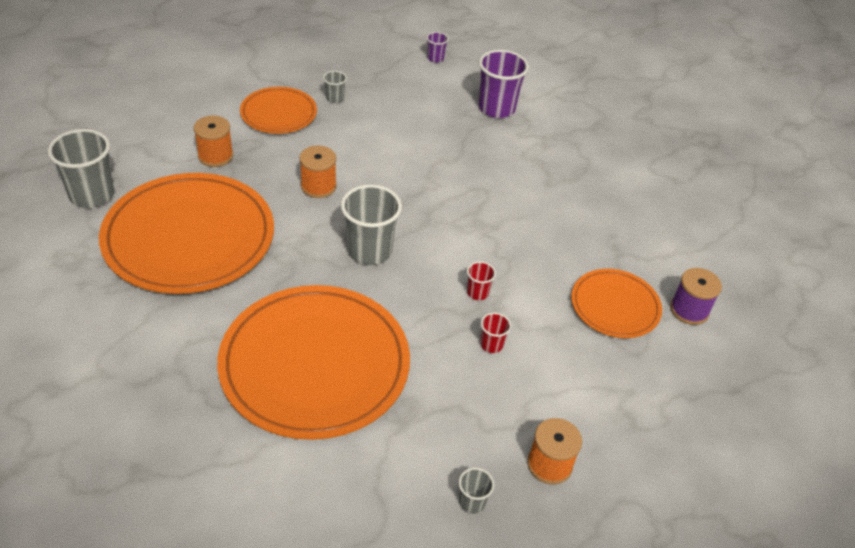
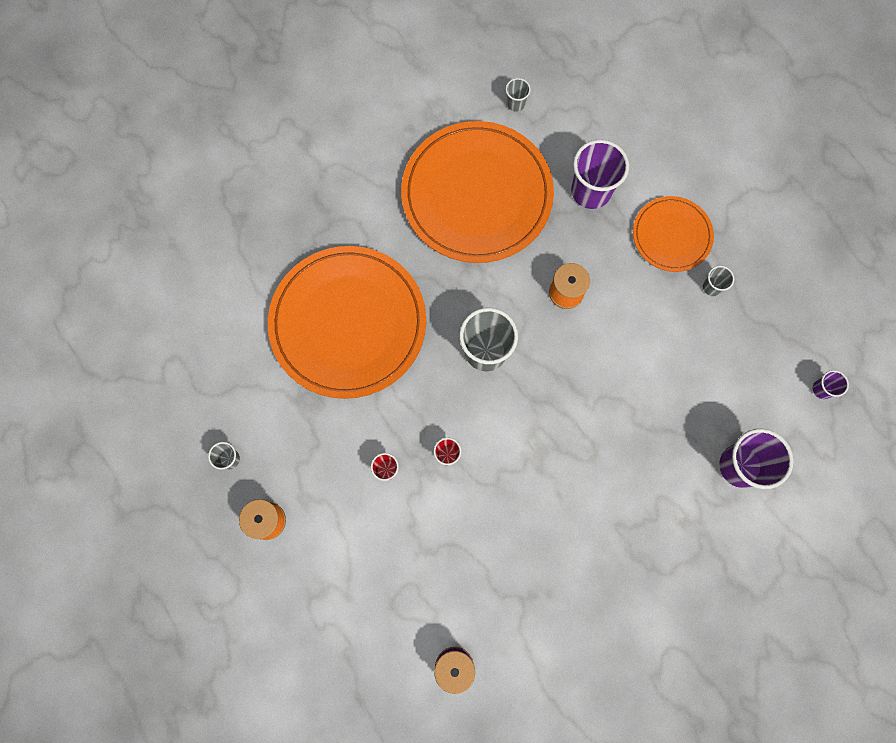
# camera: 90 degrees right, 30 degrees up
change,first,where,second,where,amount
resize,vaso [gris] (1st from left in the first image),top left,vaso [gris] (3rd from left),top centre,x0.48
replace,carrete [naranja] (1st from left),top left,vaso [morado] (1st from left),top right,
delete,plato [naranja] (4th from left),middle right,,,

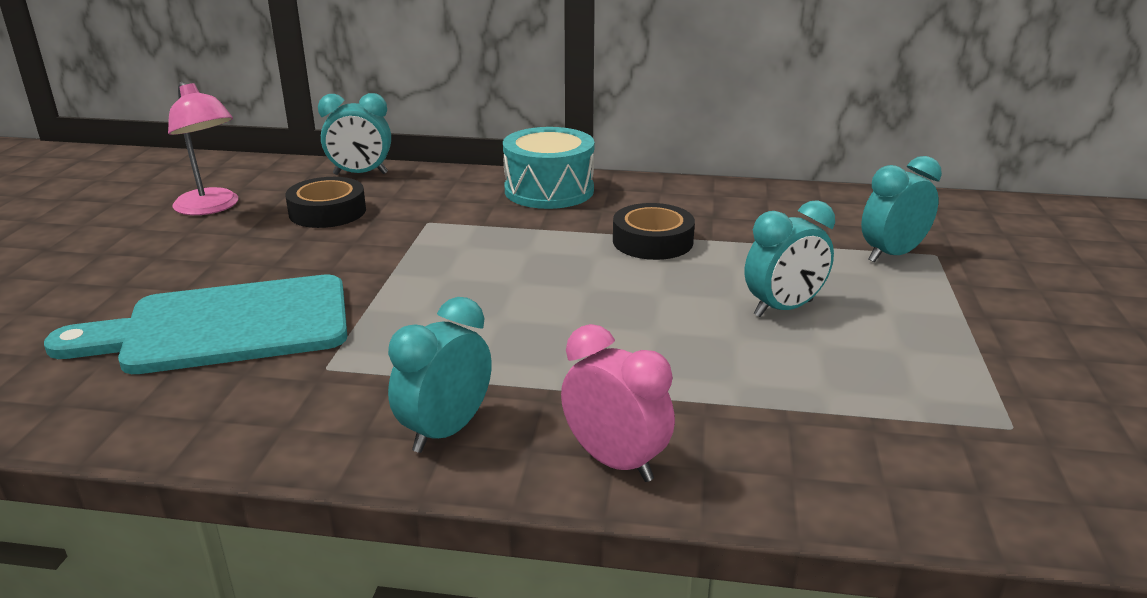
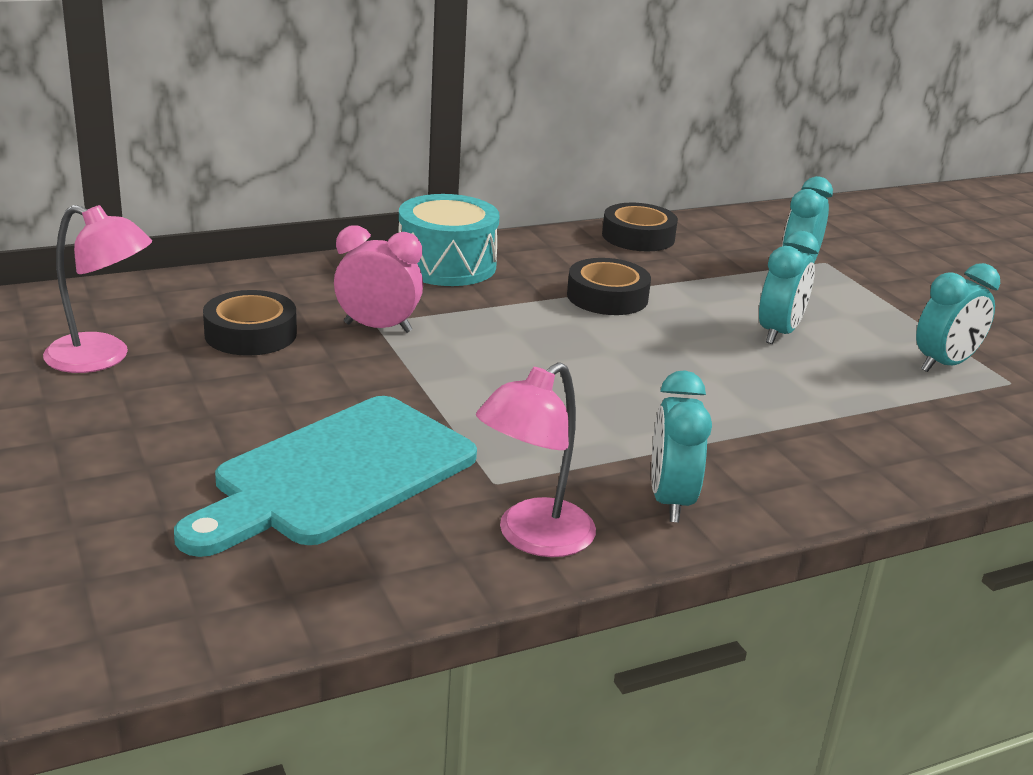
# camera: 35 degrees left, 0 degrees up
change,first,where,second,where,amount
move,despertador [turquesa] (1st from left in the first image),top left,despertador [turquesa] (4th from left),middle right,
move,despertador [rosa],bottom centre,,centre,
insert,,,lámpara [rosa] (2nd from left),centre,
insert,,,cinta adhesiva [negro] (3rd from left),top centre,

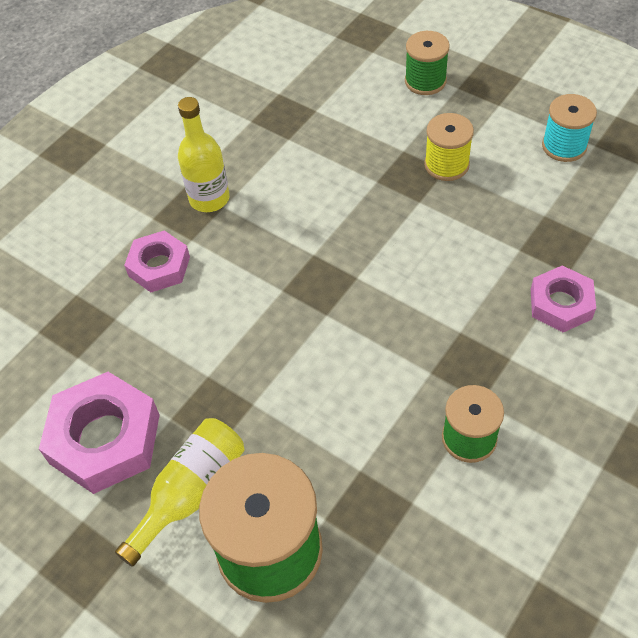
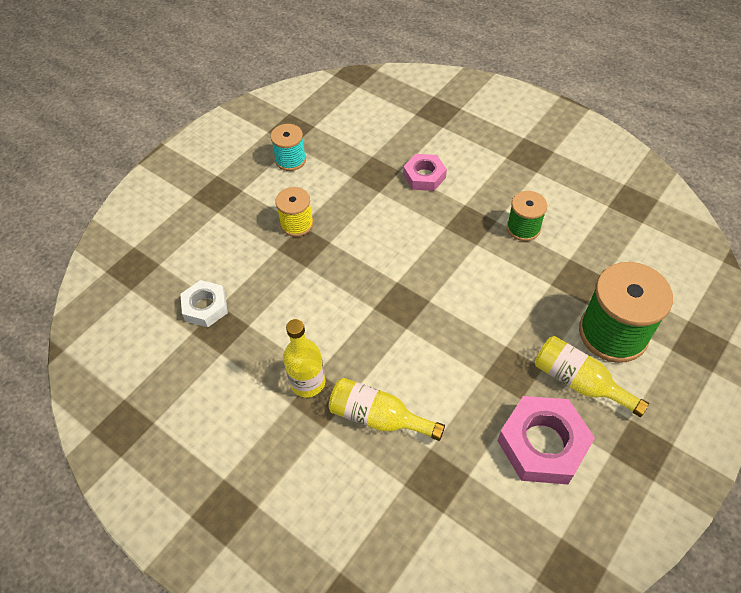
# camera: 90 degrees left, 0 degrees up
change,first,where,second,where,amount
replace,tuerca [rosa] (2nd from left),middle left,botella [amarillo] (2nd from left),bottom centre,
delete,carrete [verde] (2nd from left),top right,,,
insert,,,tuerca [blanco],middle left,

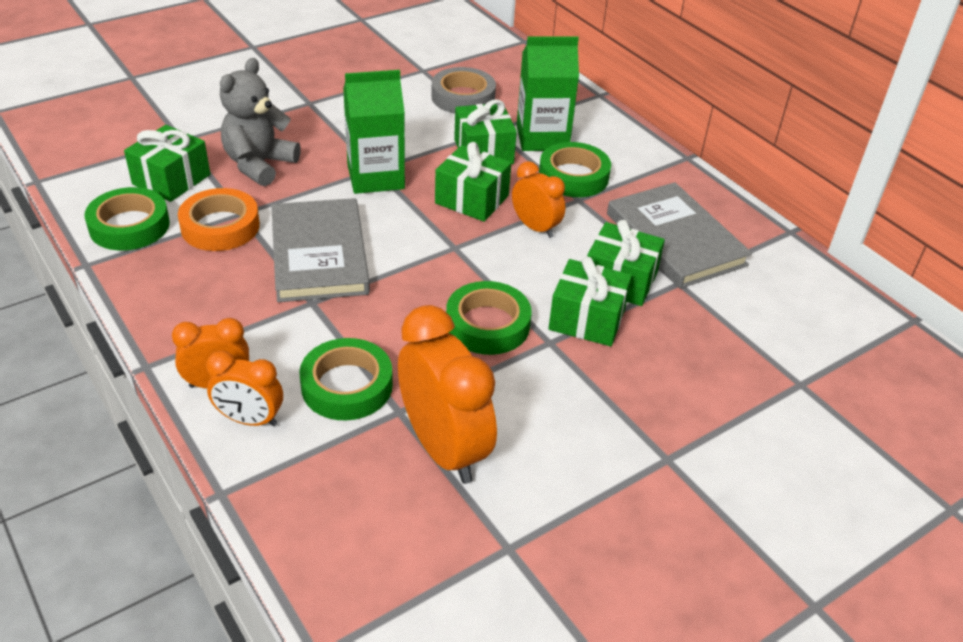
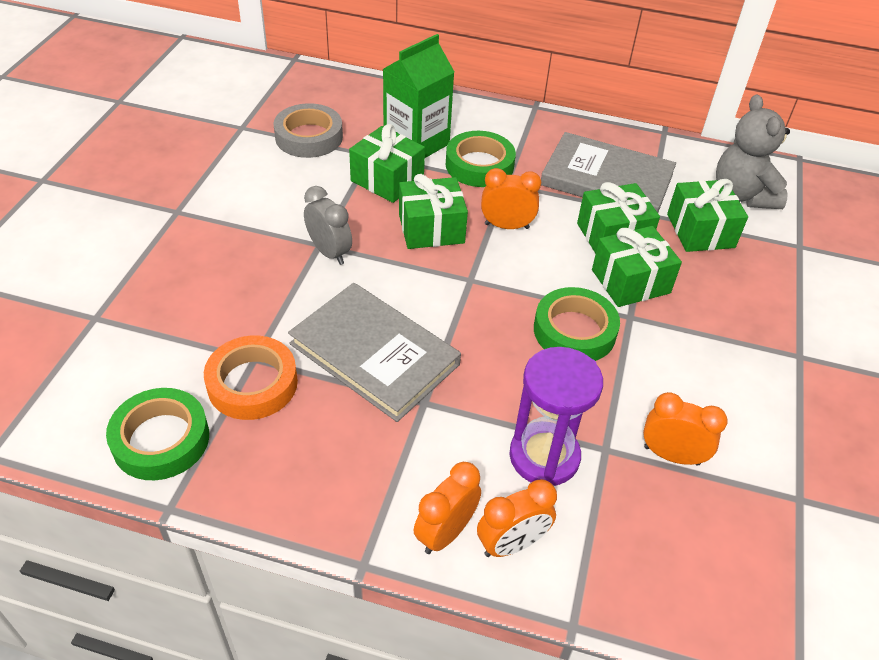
# camera: 40 degrees left, 5 degrees up
change,first,where,second,where,amount
move,regalo [verde] (1st from left in the first image),top left,regalo [verde] (5th from left),top right,
move,osito [gris],top left,,top right,
replace,cinta adhesiva [verde] (2nd from left),centre,reloj de arena [morado],centre,
replace,cartón de leche [verde] (1st from left),top centre,despertador [gris],centre,
resize,despertador [naranja] (3rd from left in the first image),centre,despertador [naranja] (4th from left),middle right,x0.56

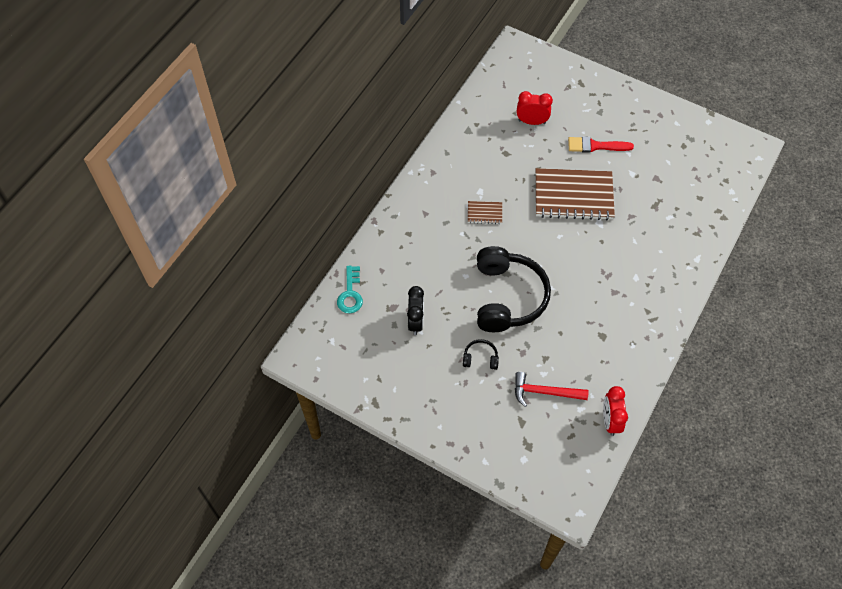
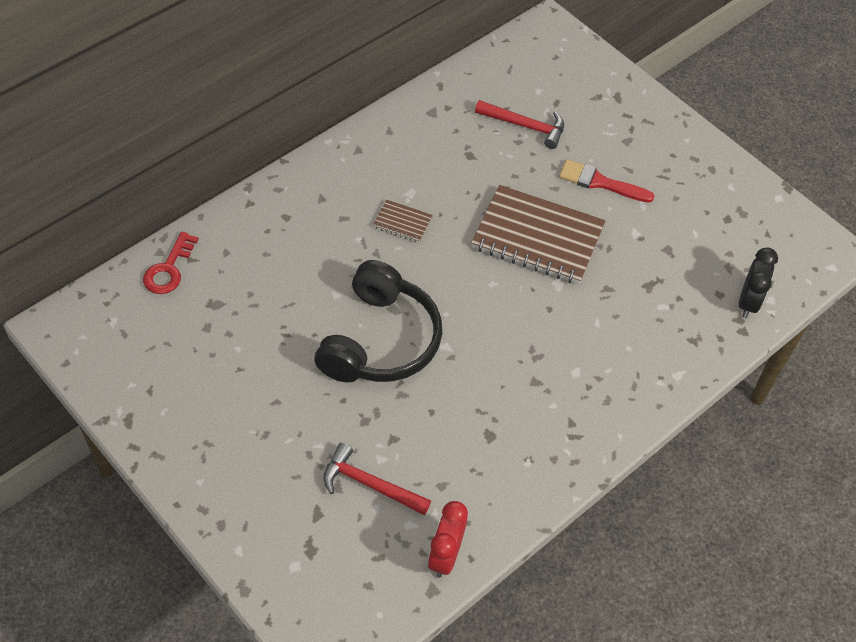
# camera: 15 degrees right, 5 degrees down
change,first,where,second,where,amount
recolor,llave [turquesa],centre,llave [rojo],middle left,
move,despertador [negro],centre,,middle right,
delete,auriculares [negro] (1st from left),centre,,,
replace,despertador [rojo] (1st from left),top centre,martillo [rojo] (2nd from left),top centre,

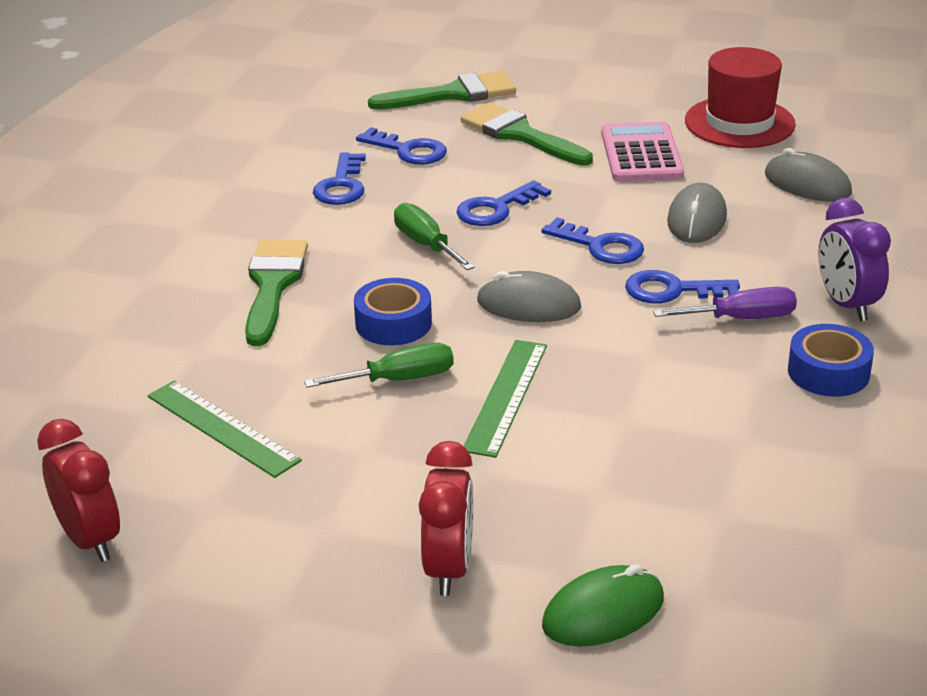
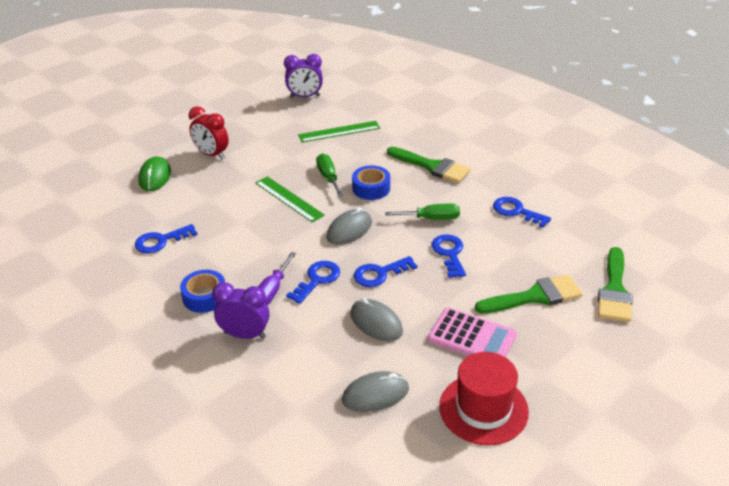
# camera: 120 degrees right, 5 degrees up
change,first,where,second,where,amount
recolor,despertador [rojo] (1st from left),bottom left,despertador [morado] (2nd from left),top centre,
rotate,destornillador [verde] (1st from left),centre,,centre,150 degrees clockwise
move,llave [azul] (2nd from left in the first image),top centre,llave [azul] (1st from left),middle left,

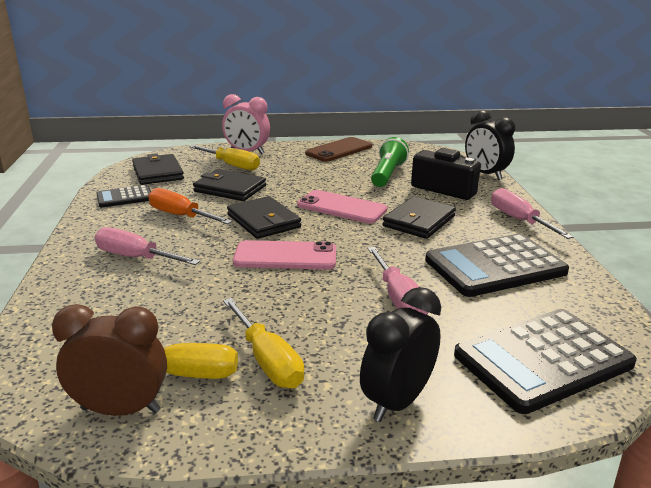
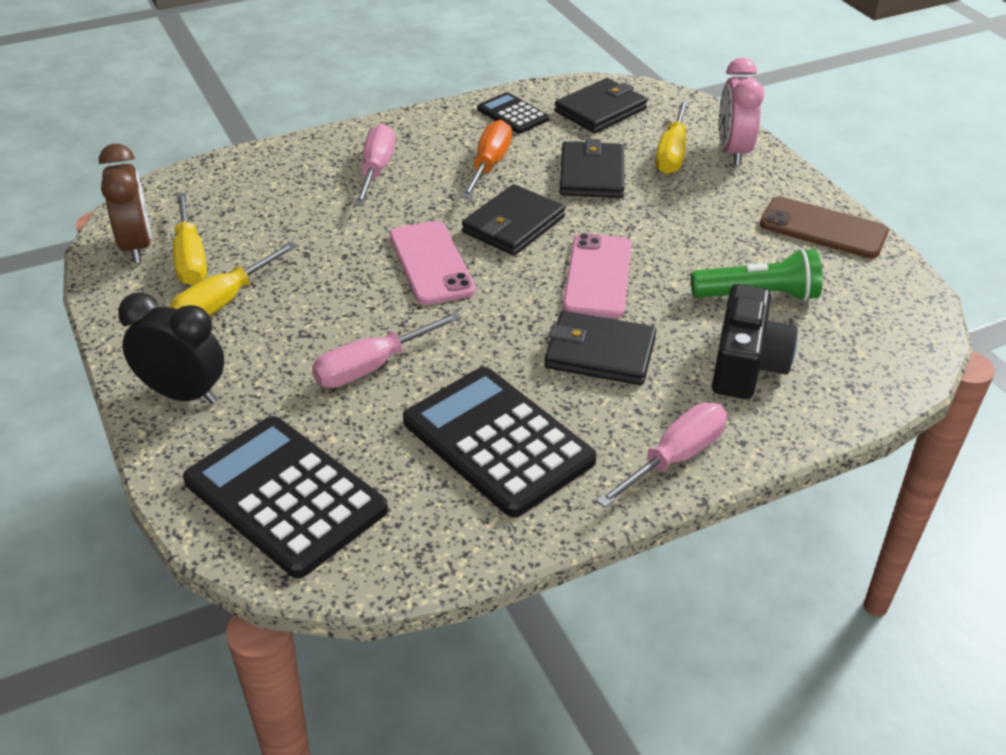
# camera: 70 degrees right, 15 degrees up
change,first,where,second,where,amount
delete,despertador [negro] (2nd from left),top right,,,

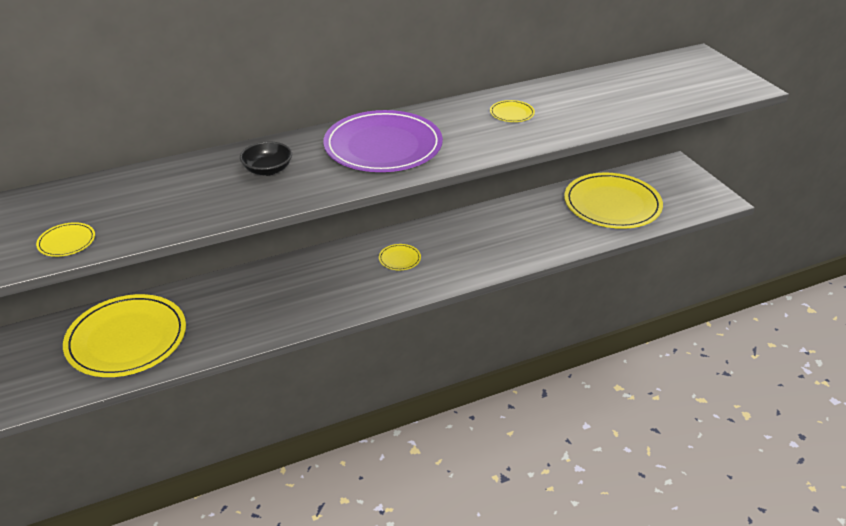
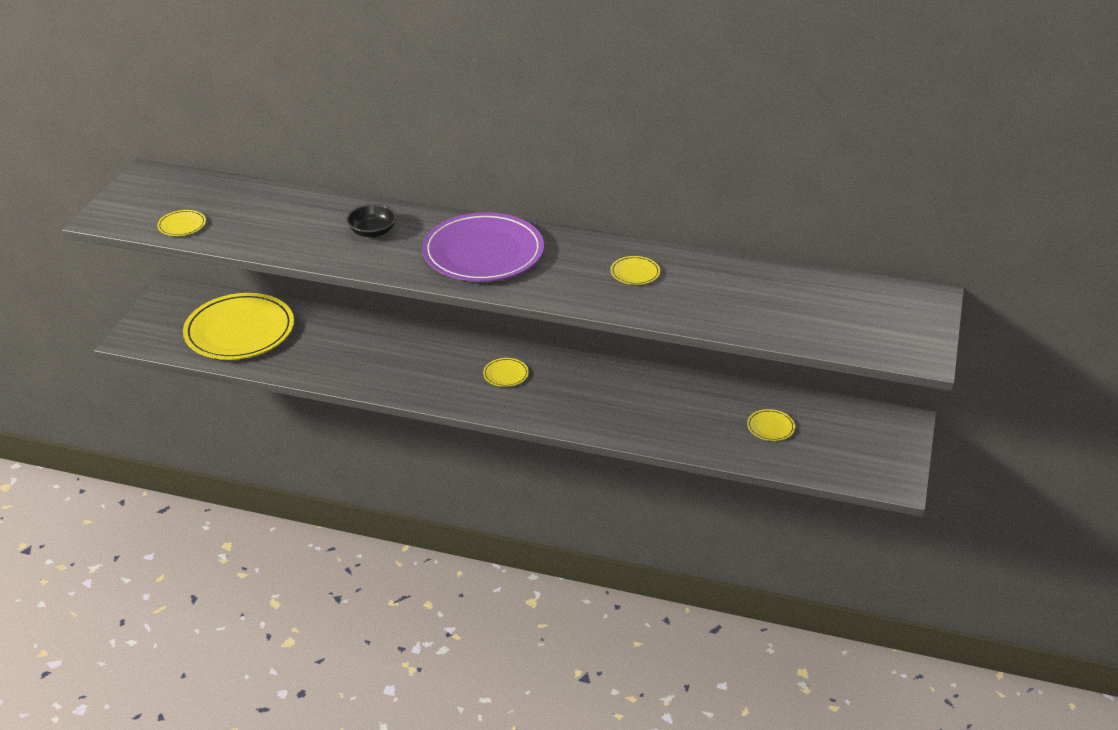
# camera: 40 degrees right, 0 degrees up
change,first,where,second,where,amount
resize,plato [amarillo] (5th from left),middle right,,middle right,x0.40

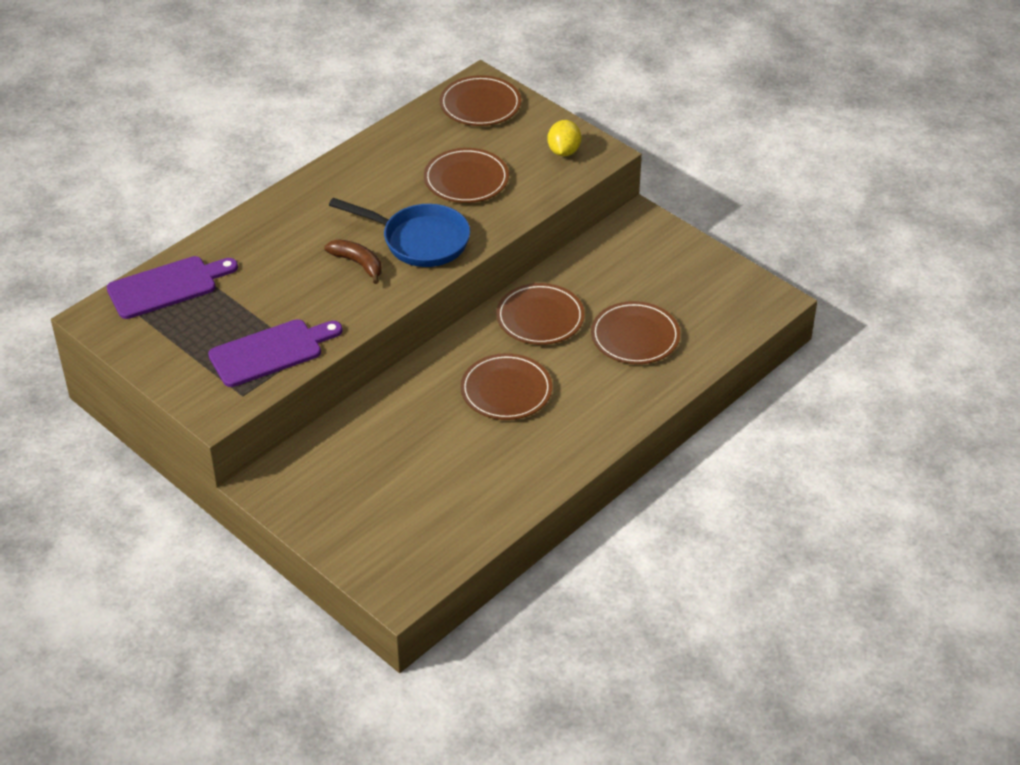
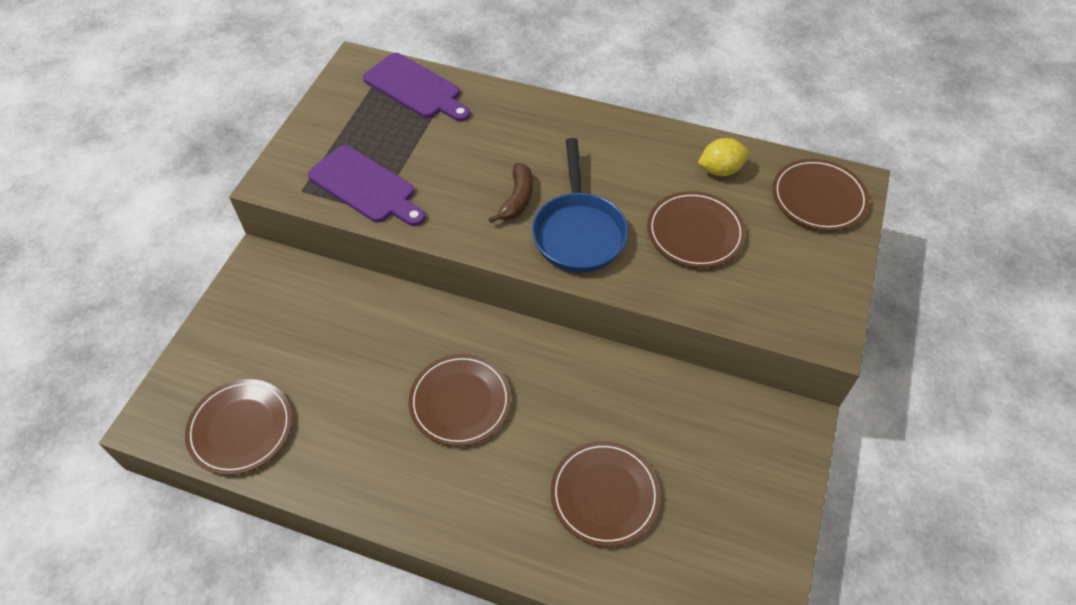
# camera: 65 degrees right, 10 degrees up
change,first,where,second,where,amount
move,plato [marrón] (4th from left in the first image),centre,plato [marrón] (1st from left),bottom left,
move,limón [amarillo],top centre,,top right,

